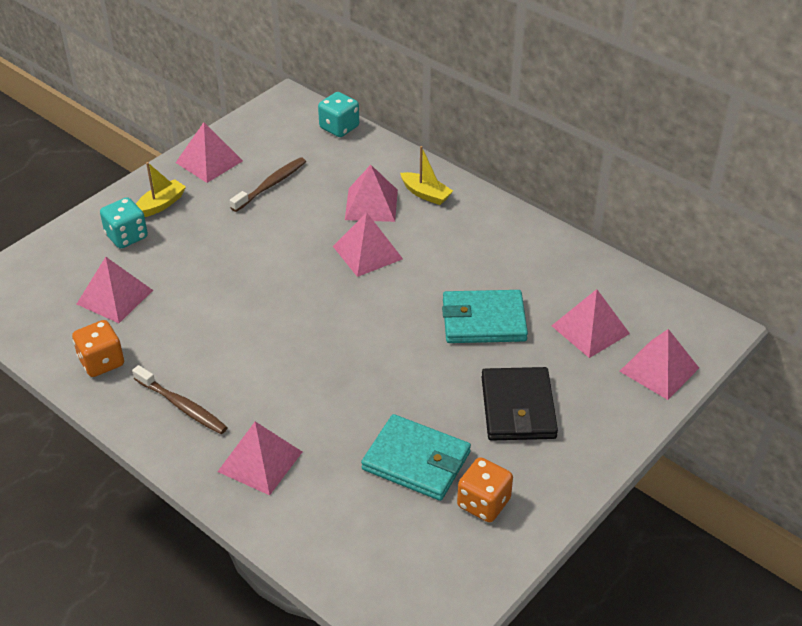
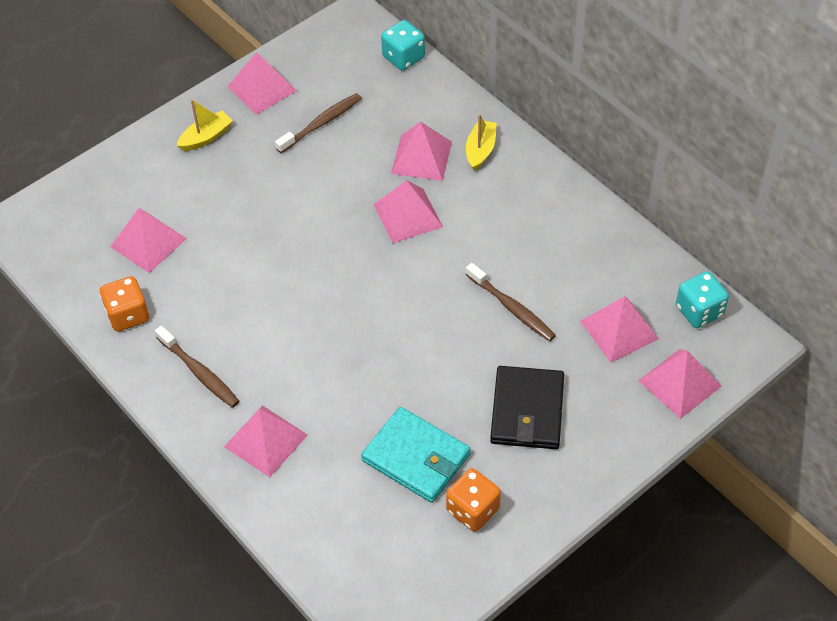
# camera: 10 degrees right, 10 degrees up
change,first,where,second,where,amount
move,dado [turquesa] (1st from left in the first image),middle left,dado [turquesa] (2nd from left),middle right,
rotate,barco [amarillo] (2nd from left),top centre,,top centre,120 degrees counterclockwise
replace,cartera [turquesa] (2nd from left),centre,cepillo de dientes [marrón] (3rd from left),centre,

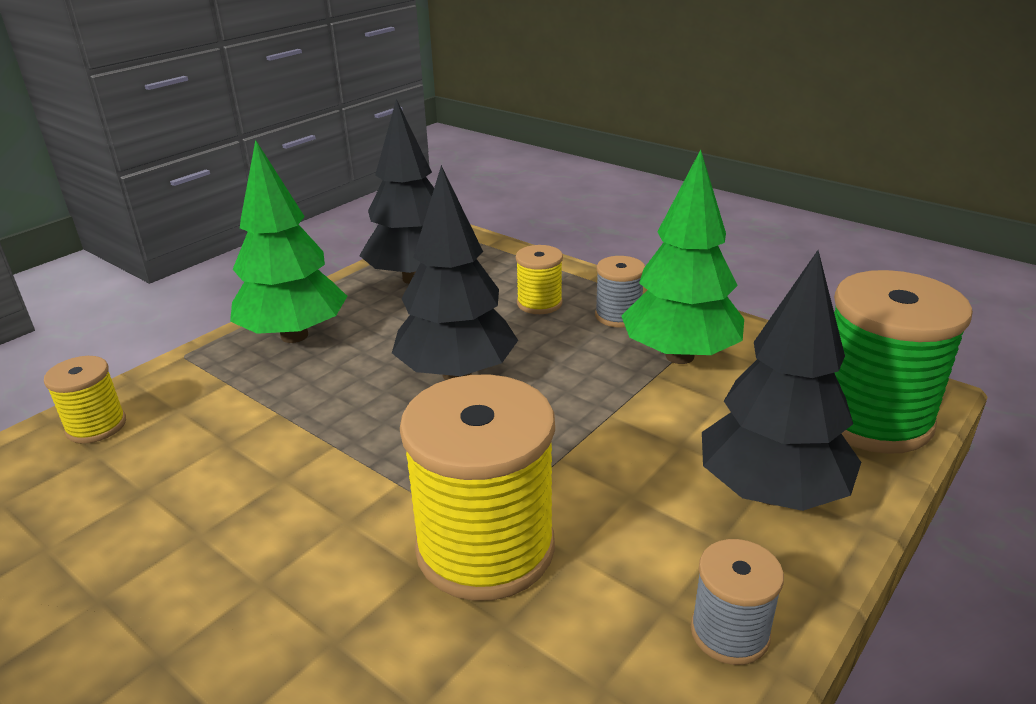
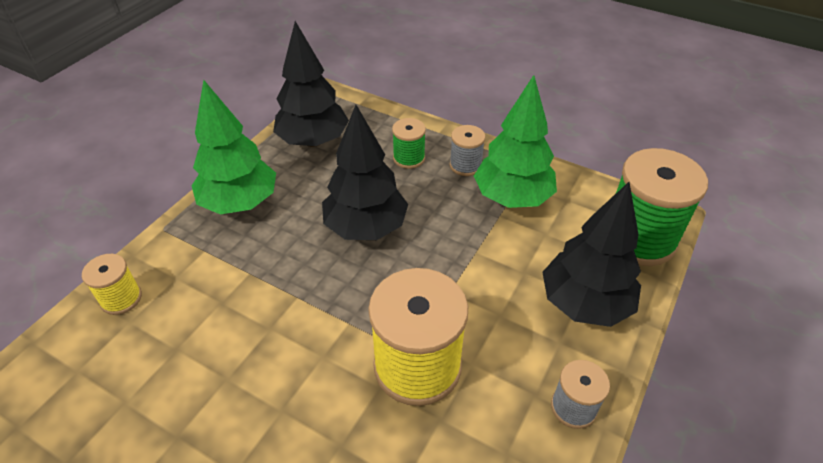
# camera: 10 degrees left, 15 degrees up
change,first,where,second,where,amount
recolor,carrete [amarillo] (3rd from left),centre,carrete [verde] (1st from left),top centre,

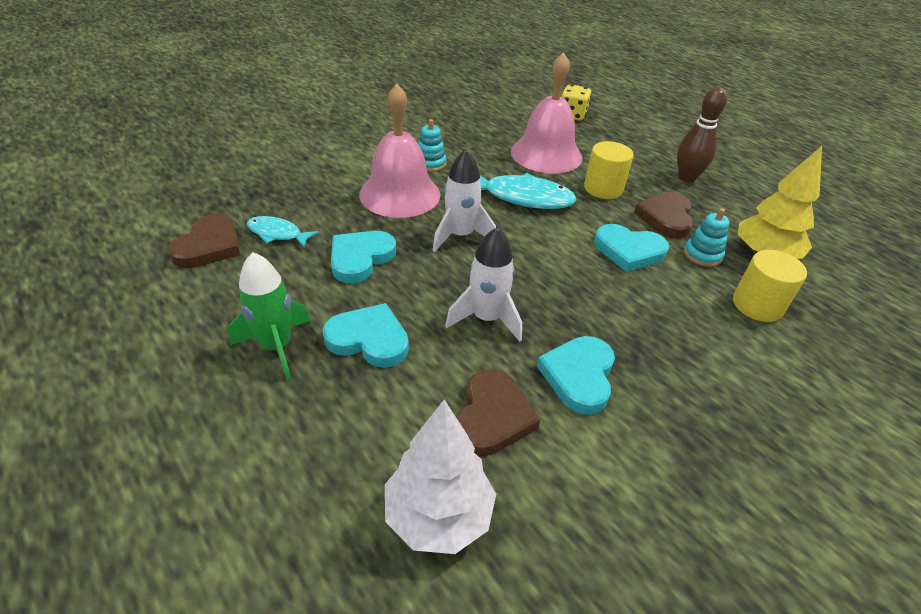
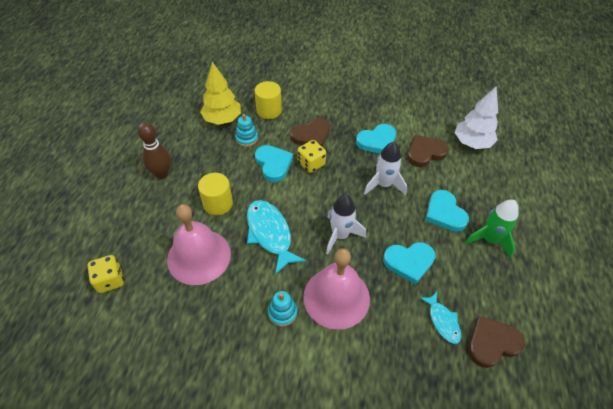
# camera: 130 degrees left, 10 degrees up
change,first,where,second,where,amount
move,corazón [marrón] (3rd from left in the first image),middle right,corazón [marrón] (1st from left),top centre,
insert,,,dado [amarillo] (2nd from left),centre,

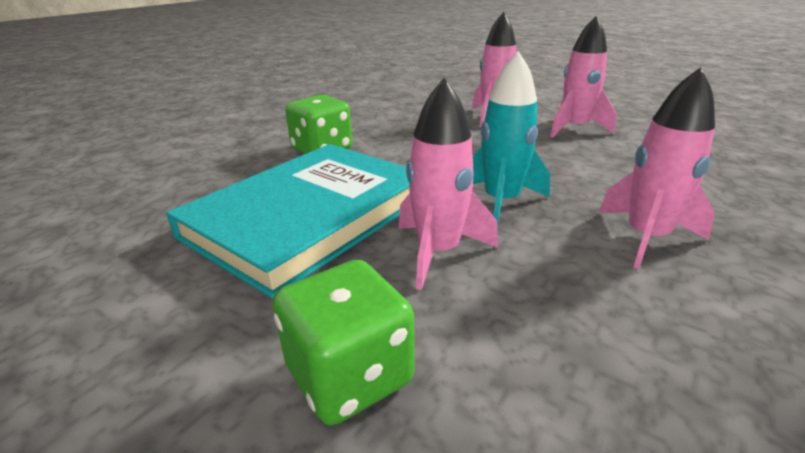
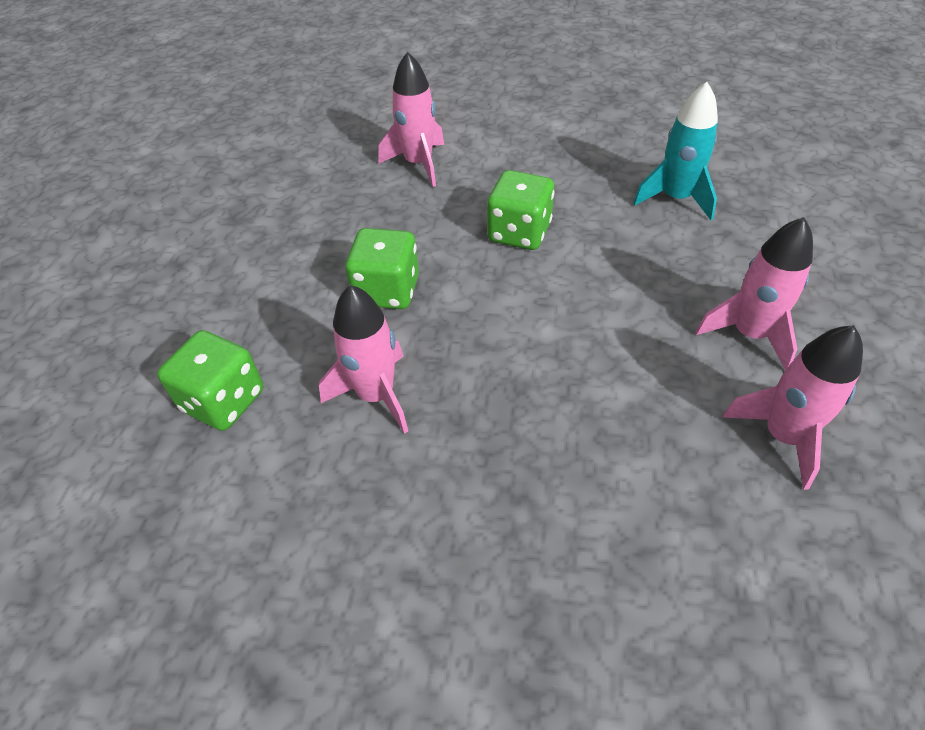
# camera: 65 degrees right, 20 degrees up
change,first,where,second,where,amount
replace,libro [turquesa],centre,dado [verde] (2nd from left),centre,
move,cohete [turquesa],top centre,,top right,
move,cohete [rosa] (4th from left in the first image),middle right,cohete [rosa] (2nd from left),top centre,

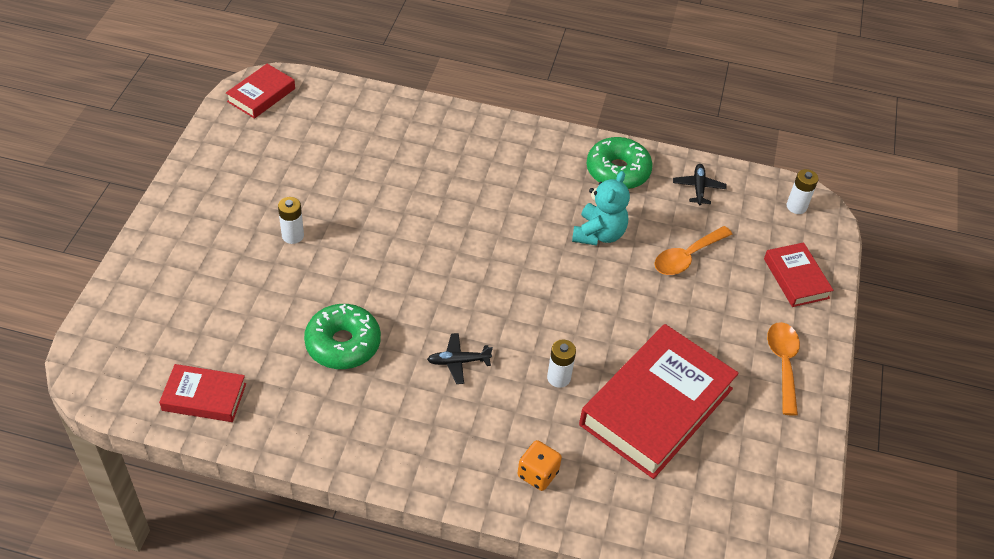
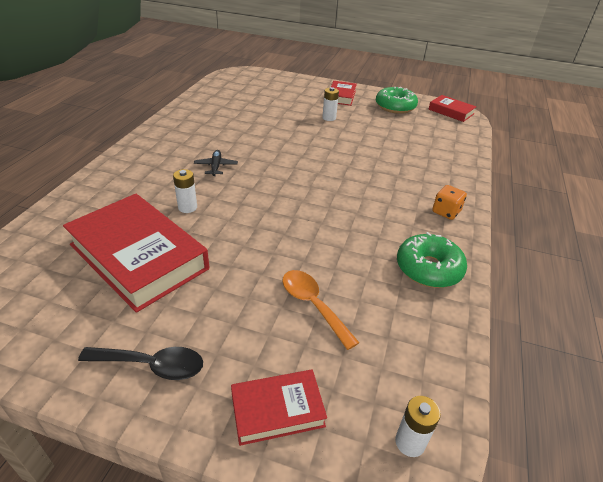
# camera: 95 degrees right, 10 degrees down
change,first,where,second,where,amount
move,libro [rojo] (1st from left in the first image),bottom left,libro [rojo] (3rd from left),top centre,
move,rosquilla [verde] (1st from left),centre,,top centre,
move,dado [naranja],bottom centre,,middle right,
delete,osito [turquesa],centre,,,
delete,avión [negro] (2nd from left),top right,,,
recolor,cuchara [naranja] (2nd from left),middle right,cuchara [negro],bottom left,

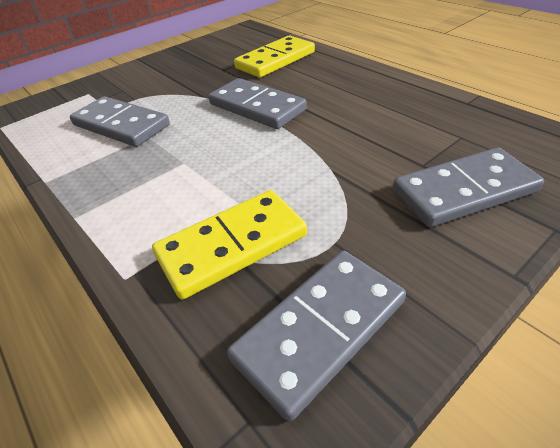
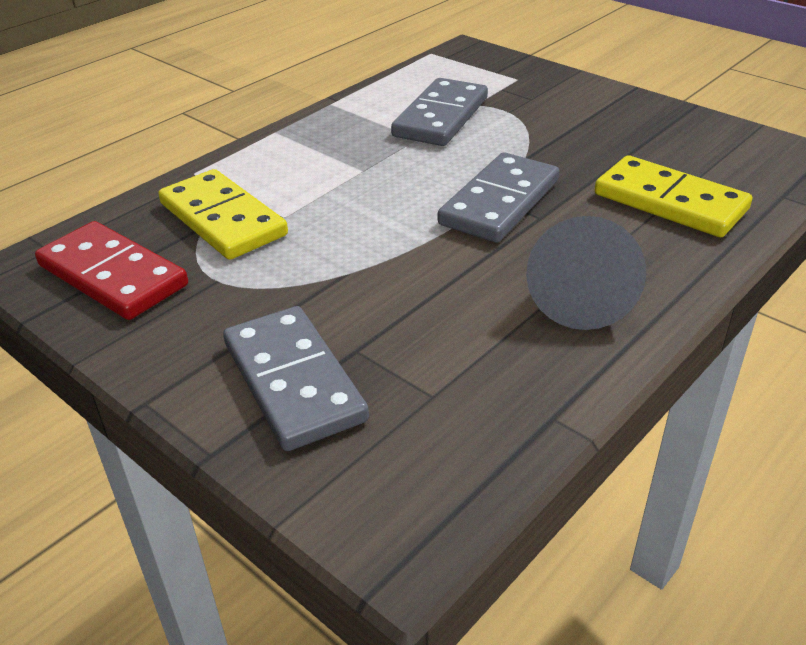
# camera: 80 degrees right, 5 degrees down
change,first,where,second,where,amount
recolor,ficha de dominó [gris] (3rd from left),bottom centre,ficha de dominó [rojo],middle left,
insert,,,cono [gris],middle right,

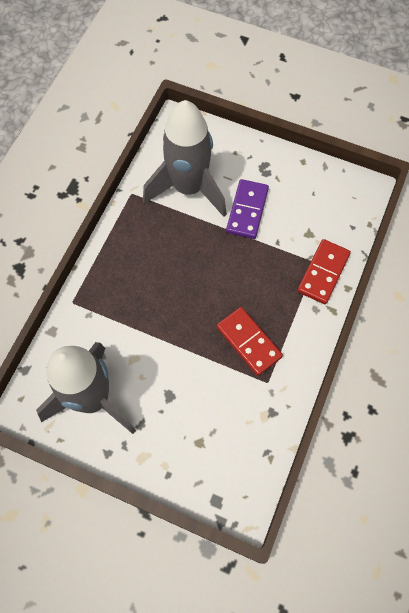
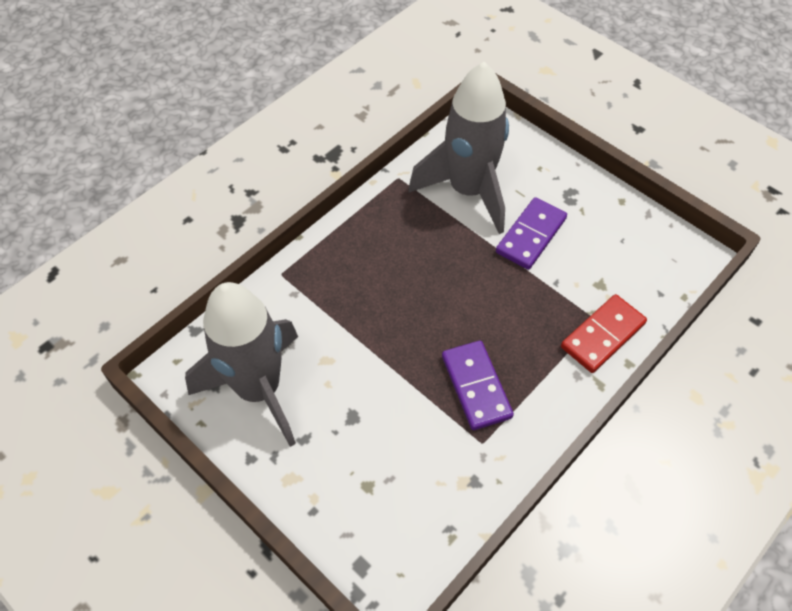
# camera: 20 degrees right, 10 degrees down
change,first,where,second,where,amount
recolor,ficha de dominó [rojo] (1st from left),centre,ficha de dominó [morado] (1st from left),centre,

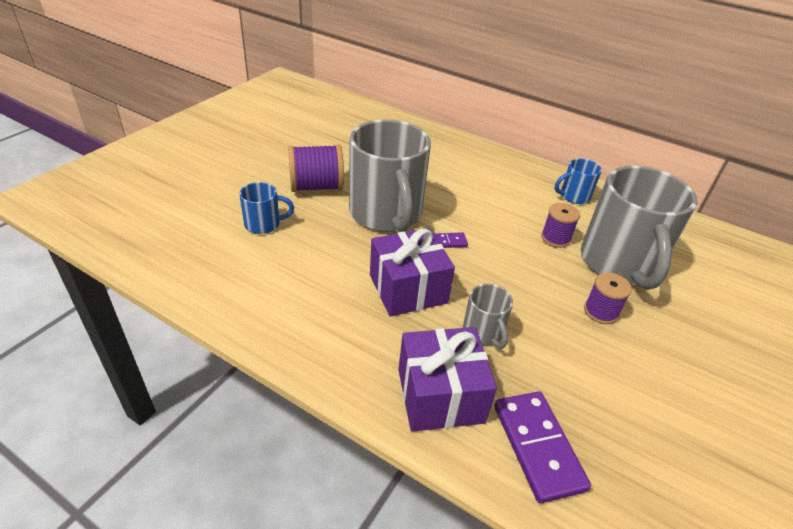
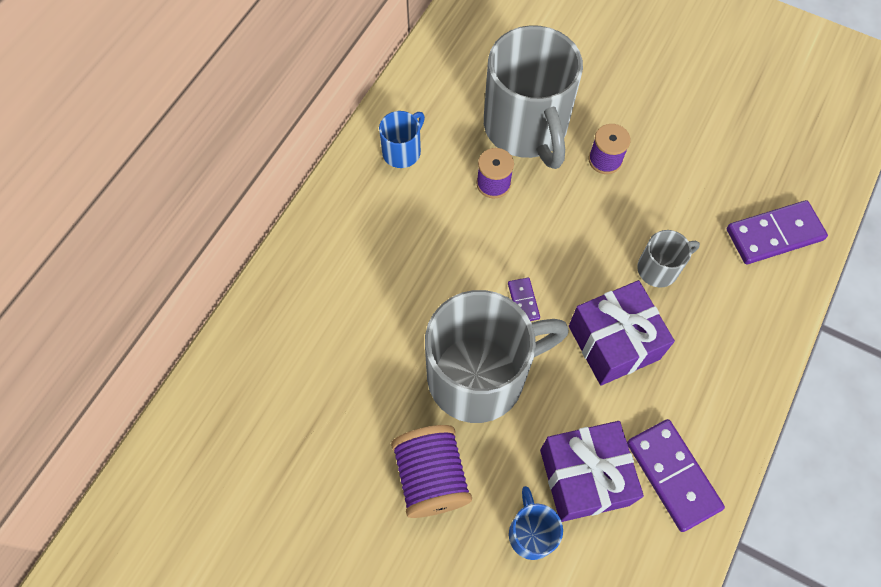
# camera: 90 degrees left, 25 degrees up
change,first,where,second,where,amount
move,regalo [morado] (2nd from left in the first image),bottom centre,regalo [morado] (1st from left),bottom right,
rotate,taza [azul] (2nd from left in the first image),middle right,taza [azul] (1st from left),top centre,120 degrees counterclockwise
rotate,taza [gris] (3rd from left in the first image),middle right,taza [gris] (2nd from left),top centre,75 degrees clockwise
insert,,,ficha de dominó [morado] (2nd from left),bottom right,

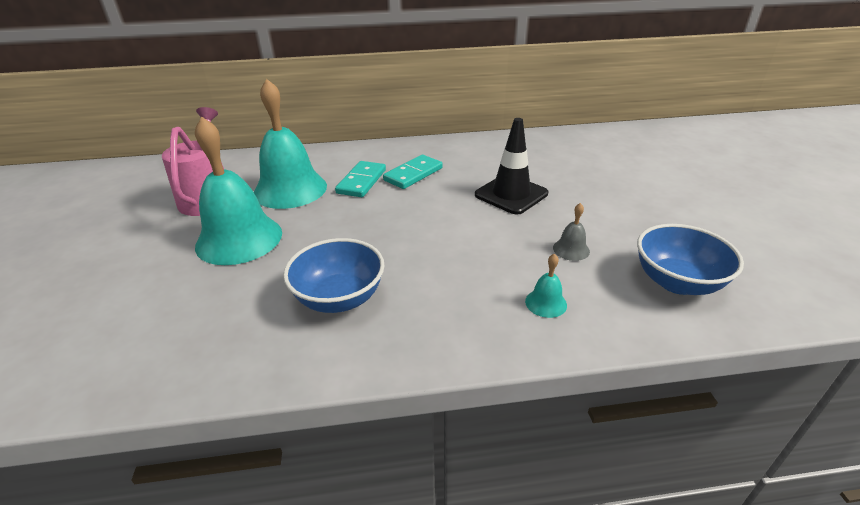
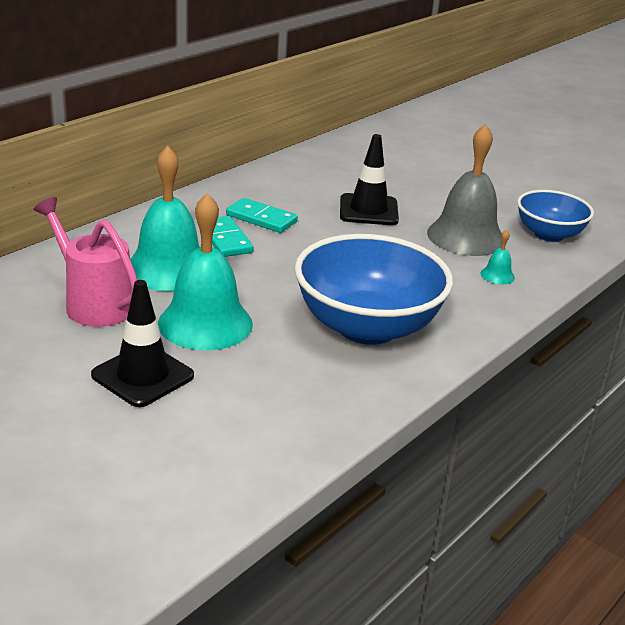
# camera: 45 degrees left, 5 degrees down
change,first,where,second,where,amount
resize,cuenco [azul] (1st from left),centre,,centre,x1.70
rotate,ficha de dominó [turquesa] (2nd from left),centre,,centre,60 degrees counterclockwise
resize,campana [gris],centre,,top right,x2.44
insert,,,cono de tráfico [negro] (1st from left),middle left,

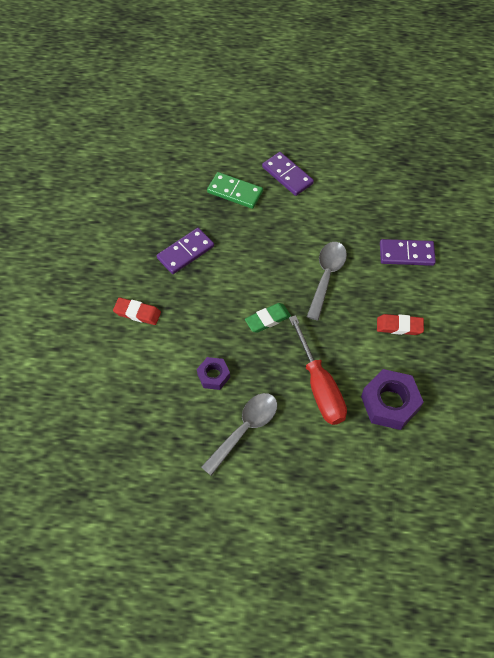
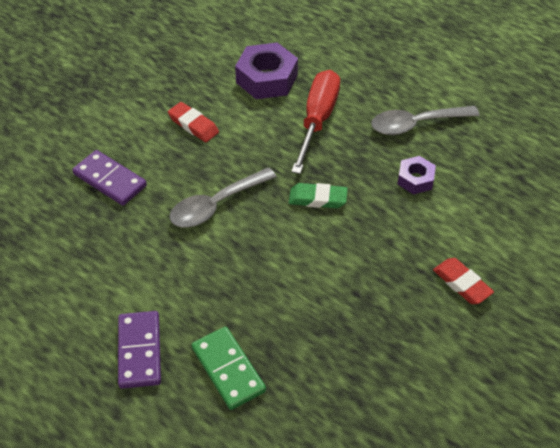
# camera: 145 degrees left, 10 degrees down
change,first,where,second,where,amount
delete,ficha de dominó [morado] (1st from left),centre,,,

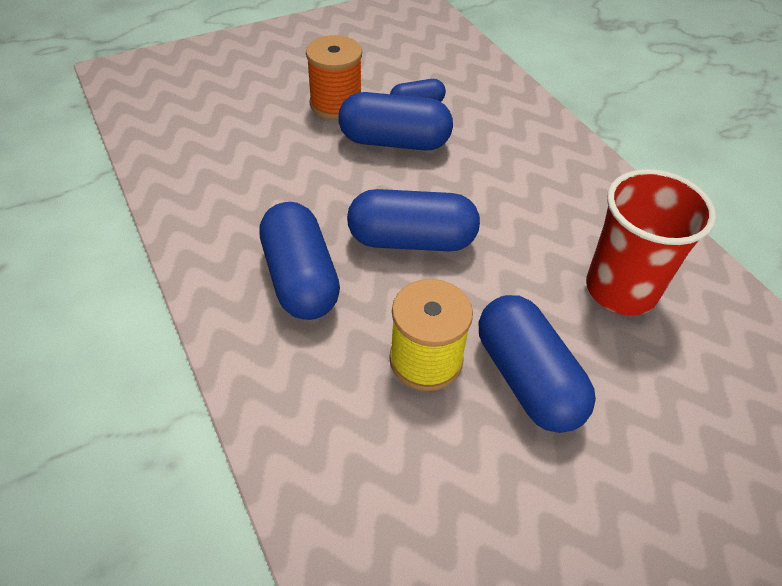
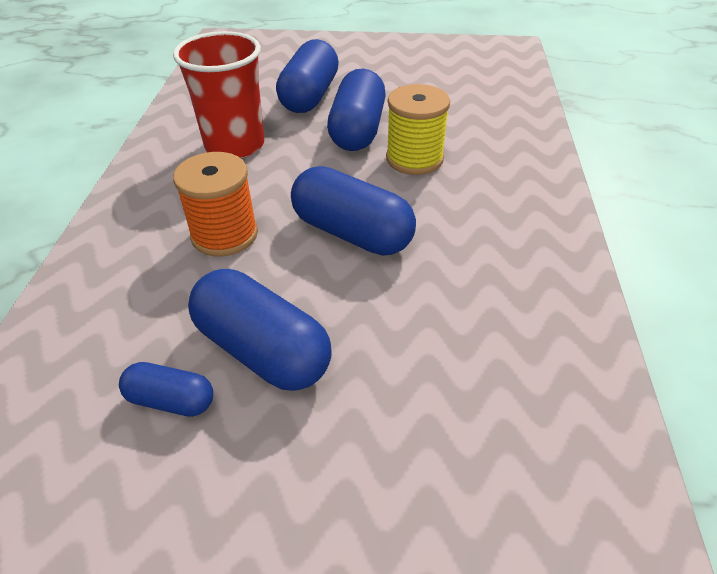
# camera: 145 degrees left, 5 degrees down
change,first,where,second,where,amount
move,cápsula [azul] (1st from left in the first image),centre,cápsula [azul] (3rd from left),top centre,
move,carrete [naranja],top centre,,middle left,

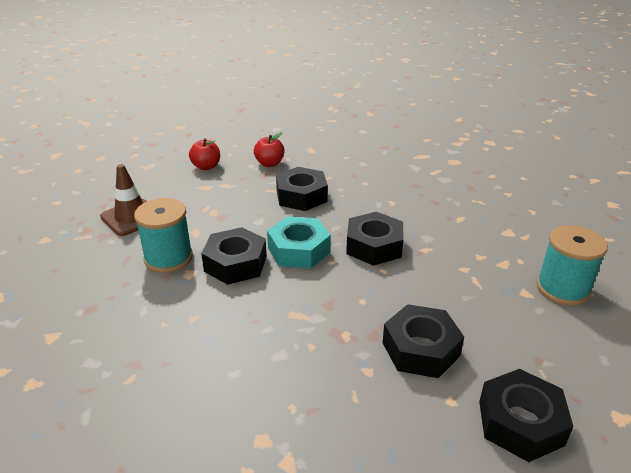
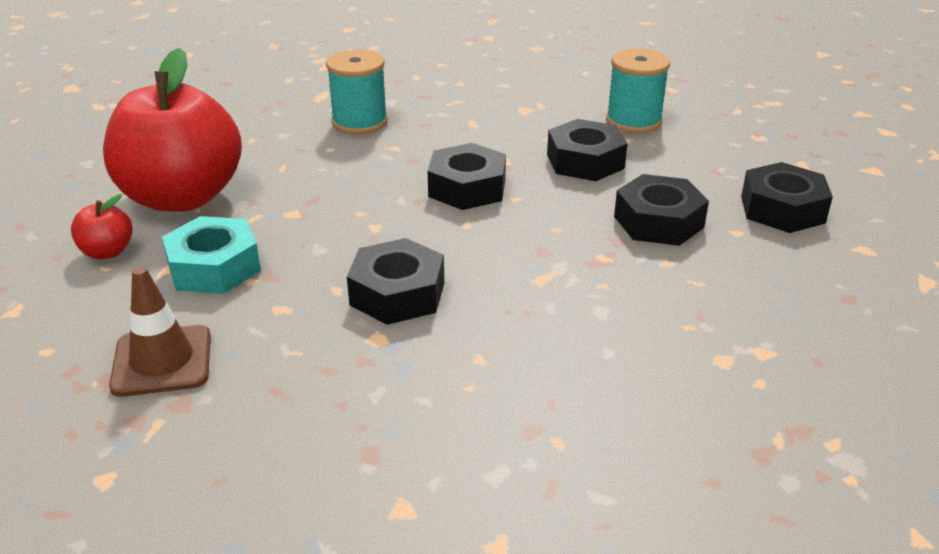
# camera: 60 degrees left, 0 degrees up
change,first,where,second,where,amount
move,carrete [turquesa] (1st from left),middle left,,top centre,
resize,manzana [rojo] (2nd from left),top centre,,top left,x2.46
move,tuerca [turquesa],centre,,middle left,
move,tuerca [negro] (2nd from left in the first image),centre,tuerca [negro] (3rd from left),top centre,

